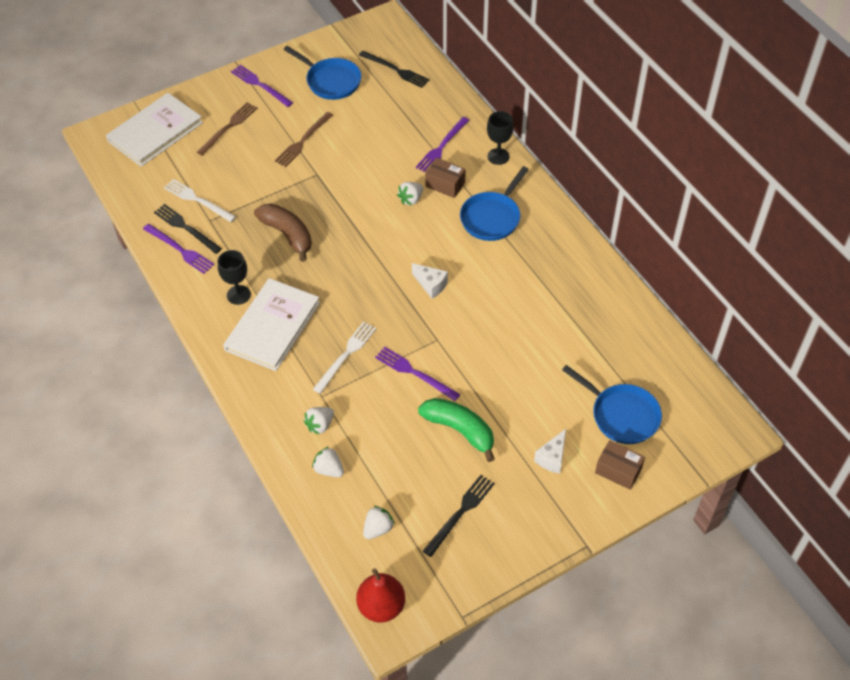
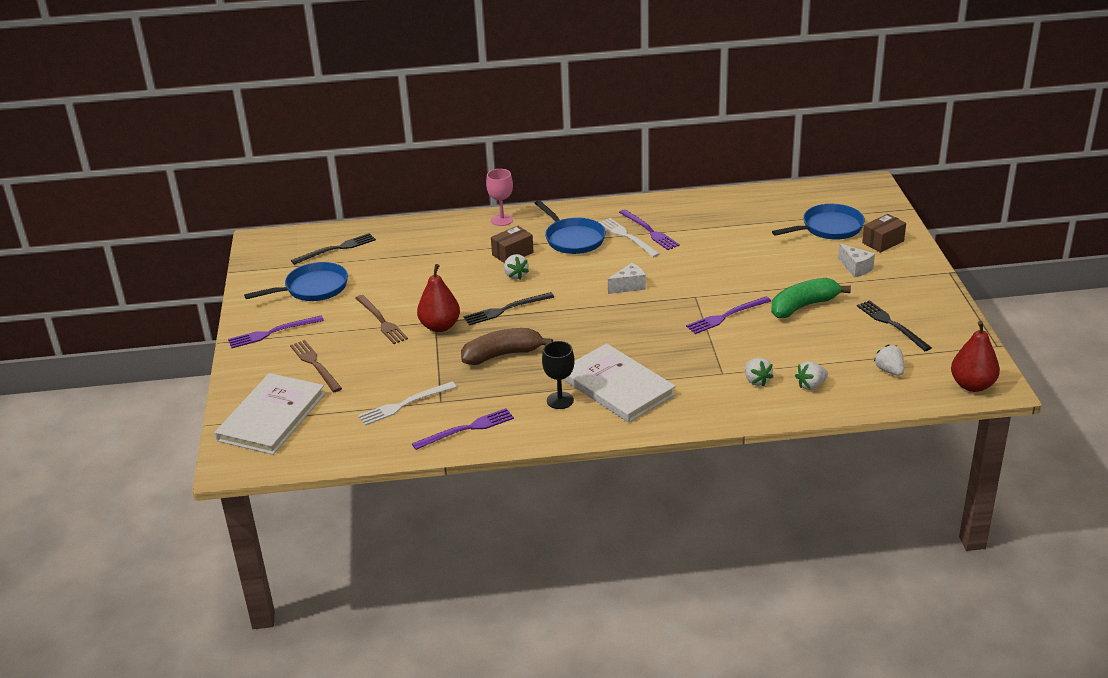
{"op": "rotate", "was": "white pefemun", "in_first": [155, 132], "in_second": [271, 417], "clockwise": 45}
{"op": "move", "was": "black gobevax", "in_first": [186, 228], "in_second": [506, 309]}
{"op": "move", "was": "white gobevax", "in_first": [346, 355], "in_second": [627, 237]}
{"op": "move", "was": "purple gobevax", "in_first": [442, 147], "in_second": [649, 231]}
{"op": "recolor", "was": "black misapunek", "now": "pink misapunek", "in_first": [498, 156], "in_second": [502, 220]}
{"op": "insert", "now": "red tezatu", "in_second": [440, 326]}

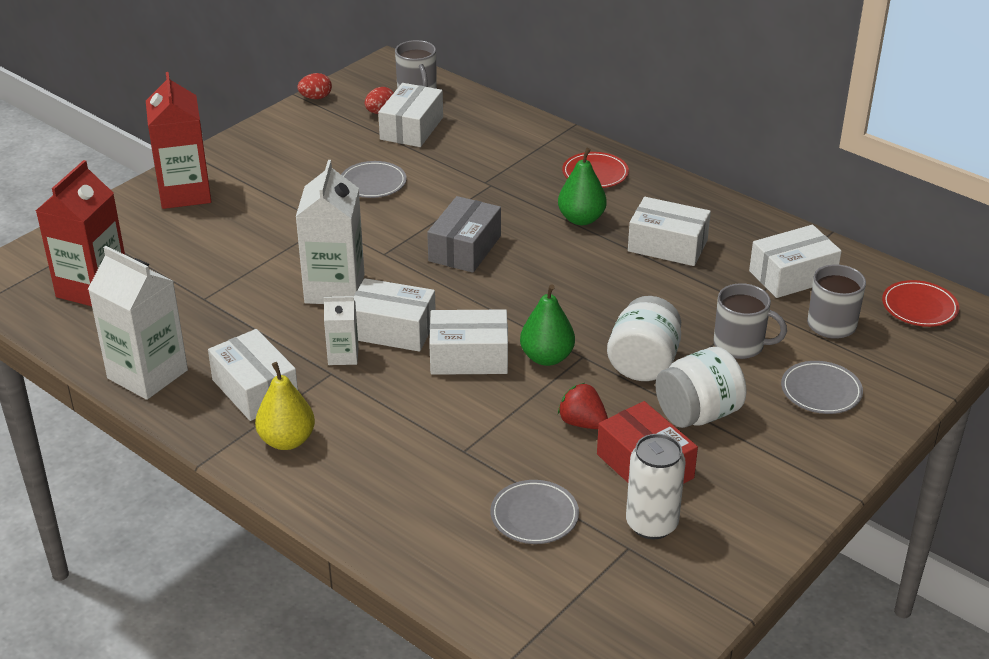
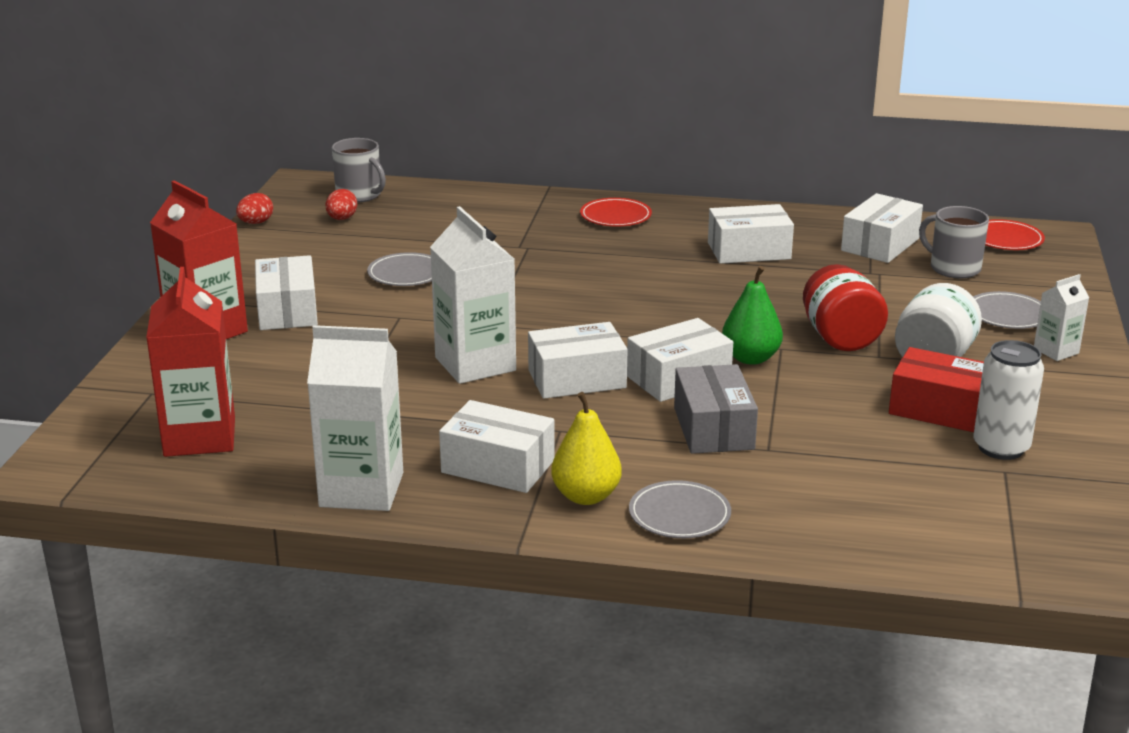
{"op": "move", "was": "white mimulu", "in_first": [343, 355], "in_second": [1056, 351]}
{"op": "move", "was": "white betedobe", "in_first": [411, 128], "in_second": [287, 310]}
{"op": "move", "was": "grey betedobe", "in_first": [465, 248], "in_second": [713, 428]}
{"op": "move", "was": "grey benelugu", "in_first": [534, 515], "in_second": [679, 515]}
{"op": "delete", "was": "green tezatu", "in_first": [581, 219]}
{"op": "delete", "was": "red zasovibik", "in_first": [582, 423]}
{"op": "recolor", "was": "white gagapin", "now": "red gagapin", "in_first": [643, 363], "in_second": [840, 338]}
{"op": "delete", "was": "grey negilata", "in_first": [740, 345]}

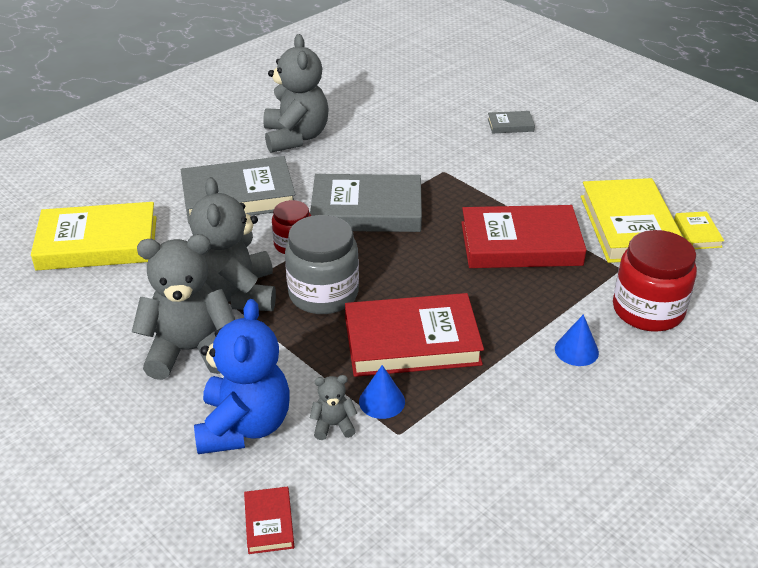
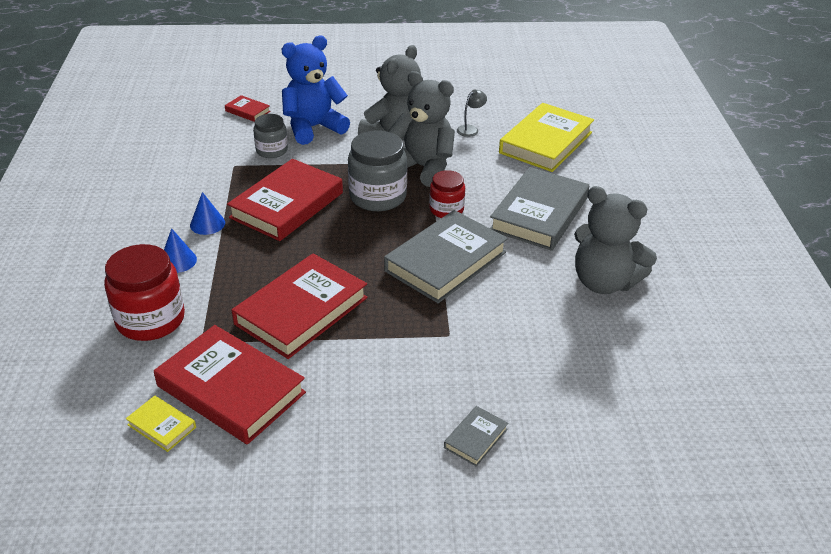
{"op": "rotate", "was": "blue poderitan", "in_first": [244, 426], "in_second": [313, 128], "clockwise": 105}
{"op": "replace", "was": "grey poderitan", "now": "grey gagapin", "in_first": [333, 425], "in_second": [272, 150]}
{"op": "move", "was": "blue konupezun", "in_first": [382, 401], "in_second": [207, 224]}
{"op": "recolor", "was": "yellow pefemun", "now": "red pefemun", "in_first": [629, 226], "in_second": [231, 389]}
{"op": "insert", "now": "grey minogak", "in_second": [470, 129]}

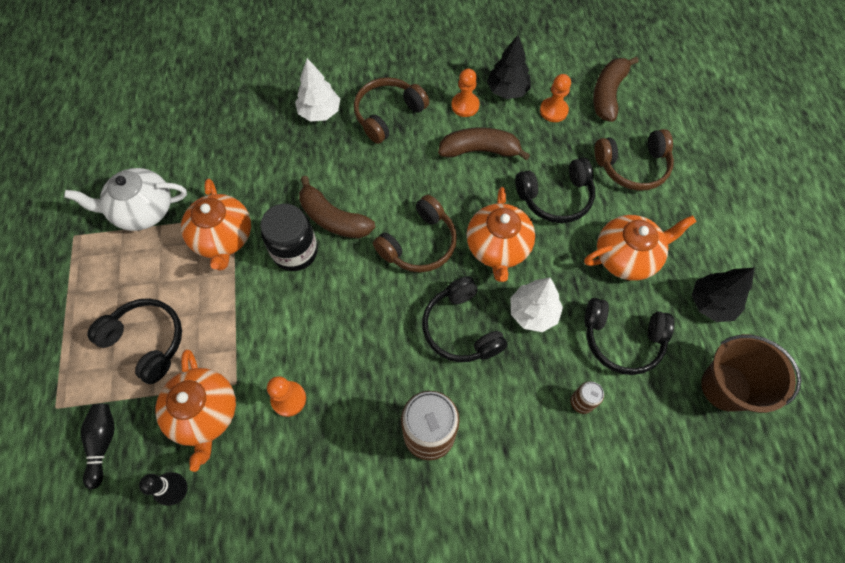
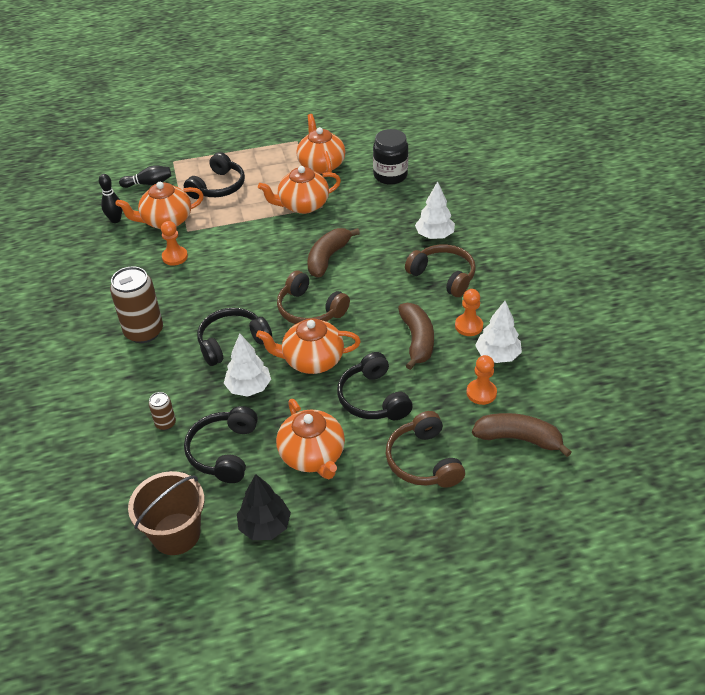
{"op": "recolor", "was": "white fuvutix", "now": "orange fuvutix", "in_first": [143, 210], "in_second": [321, 165]}
{"op": "move", "was": "black gagapin", "in_first": [295, 252], "in_second": [390, 175]}
{"op": "recolor", "was": "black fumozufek", "now": "white fumozufek", "in_first": [507, 90], "in_second": [497, 355]}

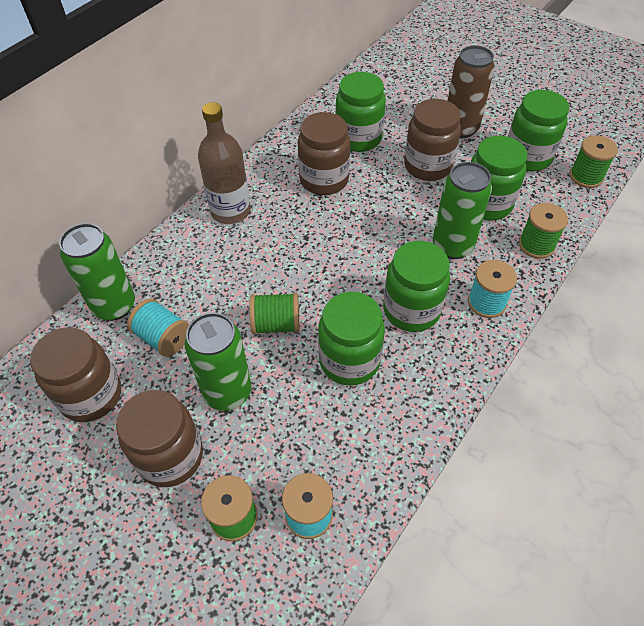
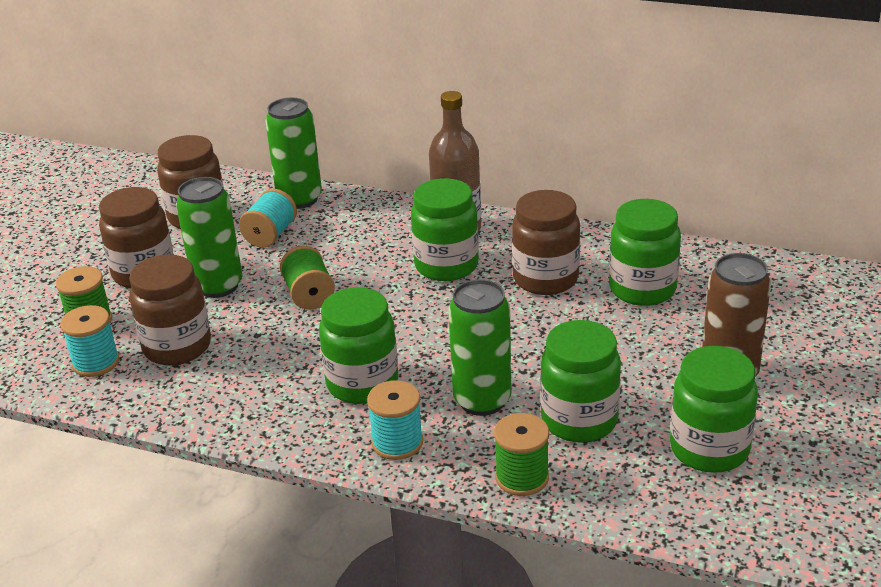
{"op": "move", "was": "green gagapin", "in_first": [349, 360], "in_second": [446, 266]}
{"op": "move", "was": "brown gagapin", "in_first": [427, 166], "in_second": [177, 347]}
{"op": "delete", "was": "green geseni", "in_first": [586, 176]}

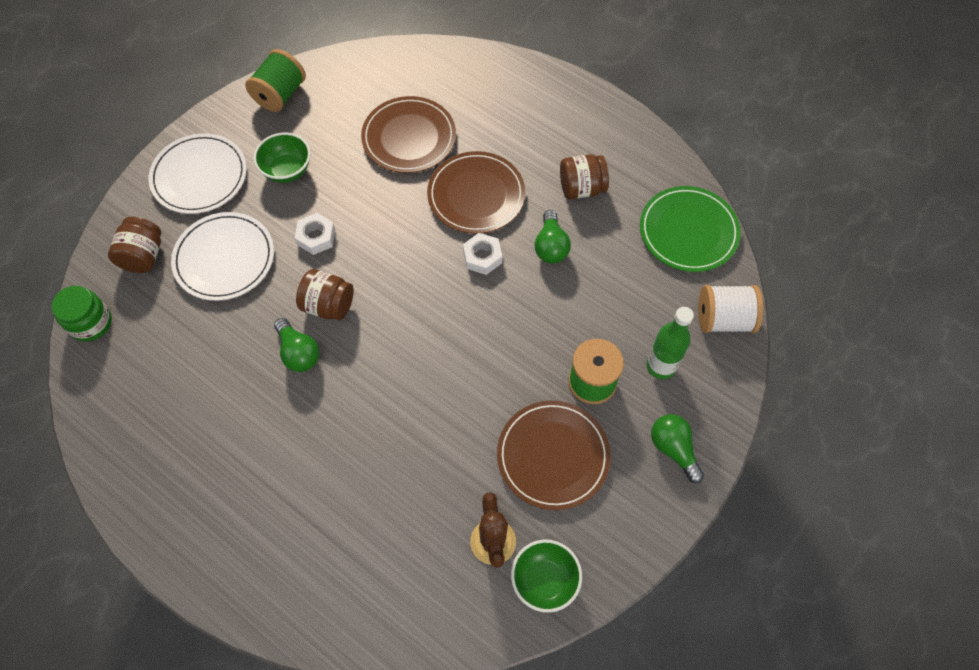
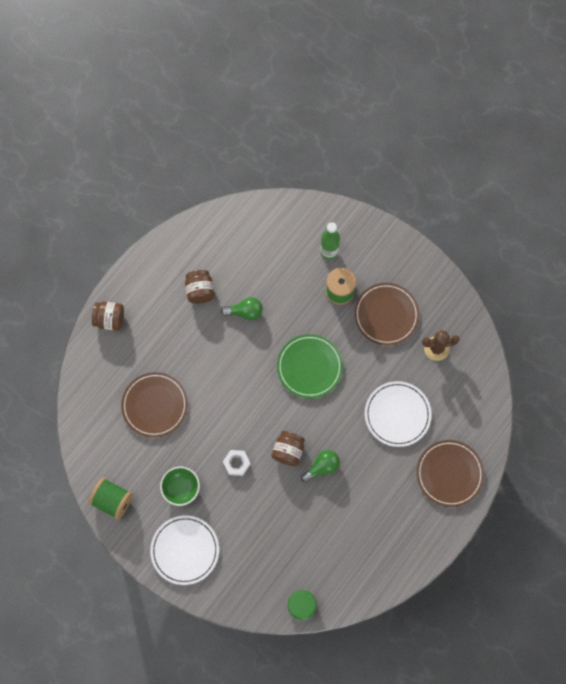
{"op": "move", "was": "brown gagapin", "in_first": [143, 256], "in_second": [110, 319]}
{"op": "move", "was": "white benelugu", "in_first": [224, 258], "in_second": [397, 414]}
{"op": "move", "was": "brown benelugu", "in_first": [476, 195], "in_second": [449, 474]}
{"op": "delete", "was": "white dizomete", "in_first": [482, 257]}
{"op": "delete", "was": "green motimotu", "in_first": [544, 580]}
{"op": "move", "was": "green benelugu", "in_first": [688, 231], "in_second": [309, 367]}
{"op": "delete", "was": "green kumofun", "in_first": [673, 449]}
{"op": "delete", "was": "white geseni", "in_first": [724, 319]}

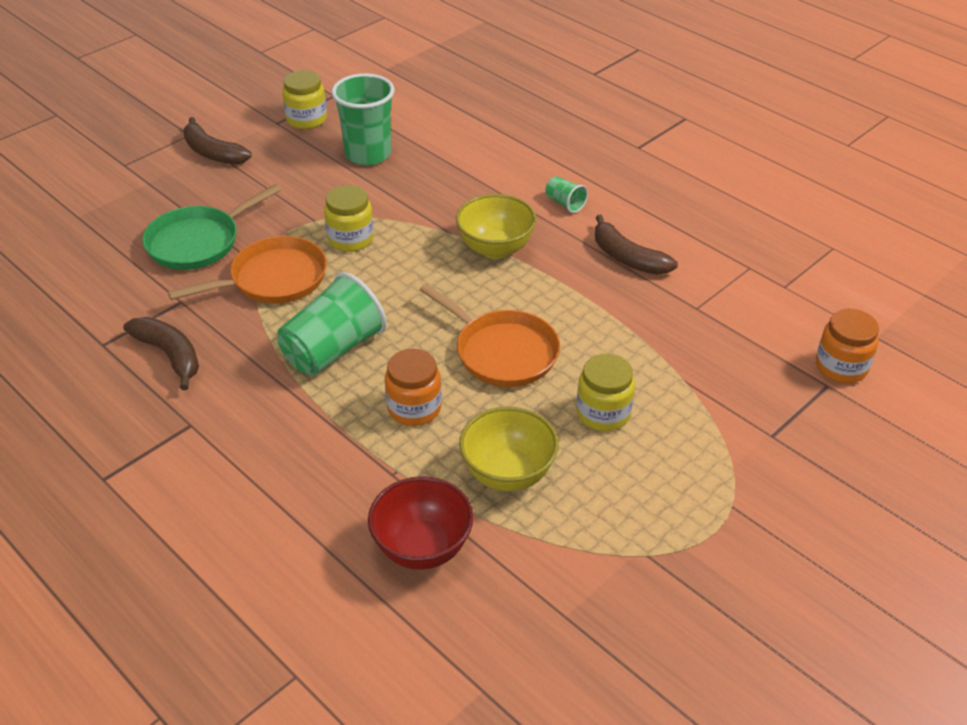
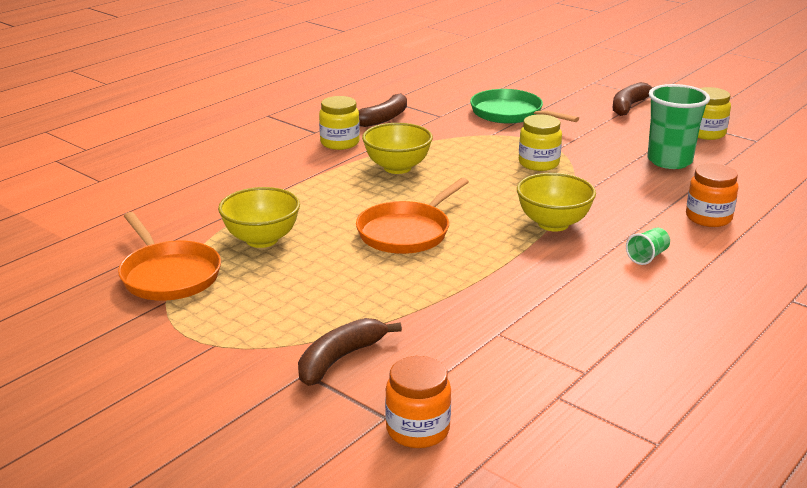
{"op": "move", "was": "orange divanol", "in_first": [273, 279], "in_second": [168, 275]}
{"op": "replace", "was": "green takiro", "now": "yellow motimotu", "in_first": [333, 349], "in_second": [397, 168]}
{"op": "delete", "was": "red motimotu", "in_first": [422, 548]}
{"op": "move", "was": "orange gagapin", "in_first": [414, 408], "in_second": [708, 218]}
{"op": "move", "was": "yellow gagapin", "in_first": [603, 413], "in_second": [340, 143]}
{"op": "move", "was": "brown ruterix", "in_first": [627, 258], "in_second": [340, 359]}

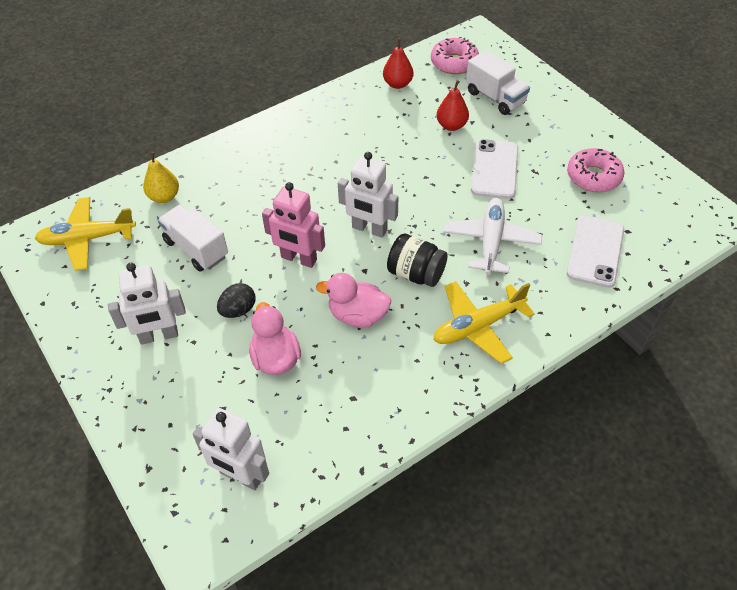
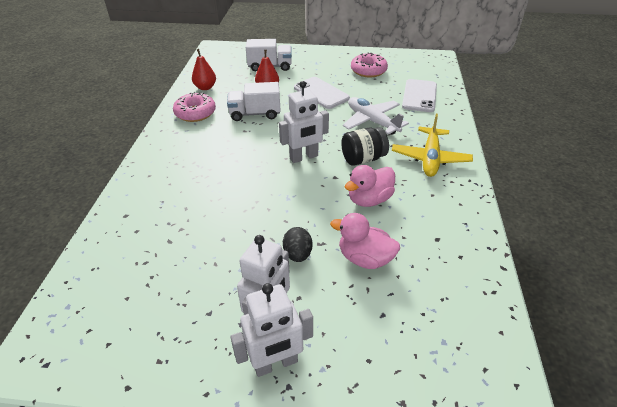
{"op": "delete", "was": "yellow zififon", "in_first": [87, 239]}
{"op": "delete", "was": "yellow tezatu", "in_first": [164, 197]}
{"op": "move", "was": "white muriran", "in_first": [196, 249], "in_second": [255, 114]}
{"op": "move", "was": "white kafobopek", "in_first": [241, 476], "in_second": [276, 364]}
{"op": "delete", "was": "pink kafobopek", "in_first": [298, 259]}
{"op": "move", "was": "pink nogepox", "in_first": [454, 62], "in_second": [195, 113]}
{"op": "rotate", "was": "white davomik", "in_first": [595, 251], "in_second": [419, 96], "clockwise": 45}

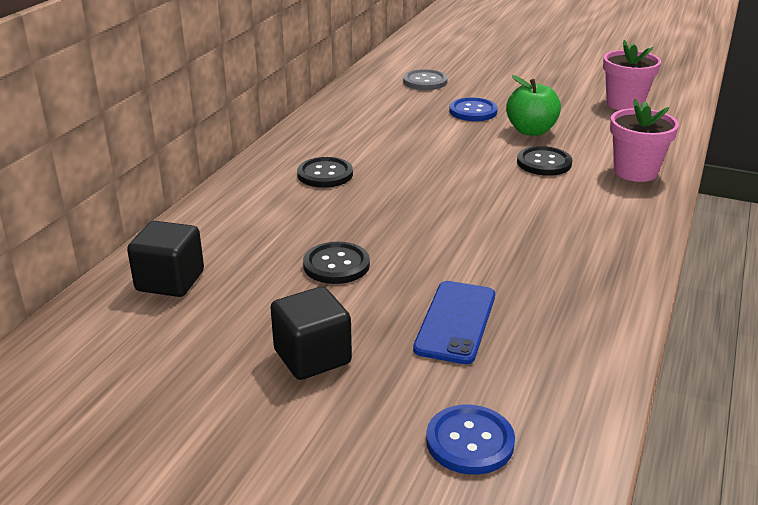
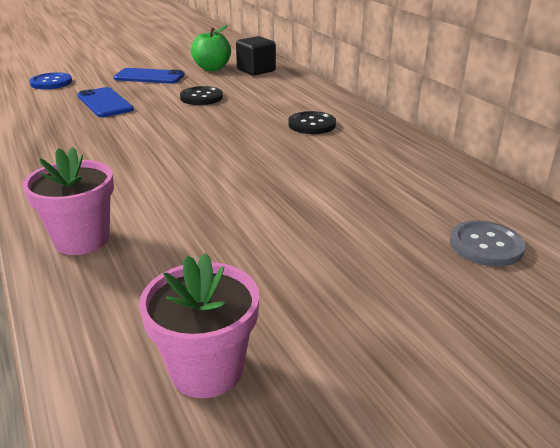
{"op": "replace", "was": "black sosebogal", "now": "blue davomik", "in_first": [312, 357], "in_second": [149, 77]}
{"op": "delete", "was": "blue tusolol", "in_first": [473, 111]}
{"op": "move", "was": "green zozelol", "in_first": [531, 131], "in_second": [212, 68]}
{"op": "delete", "was": "black tusolol", "in_first": [544, 163]}

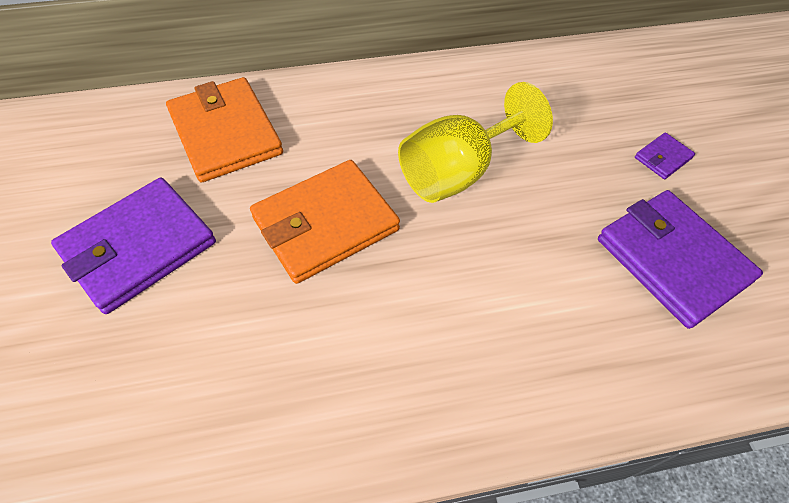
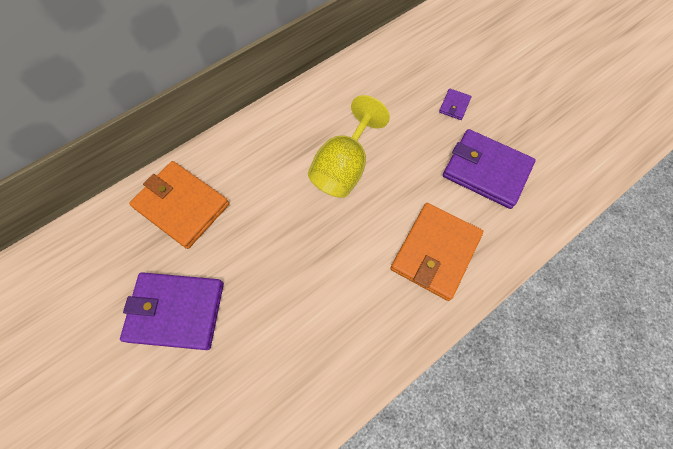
{"op": "rotate", "was": "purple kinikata", "in_first": [139, 247], "in_second": [176, 311], "clockwise": 75}
{"op": "move", "was": "orange kinikata", "in_first": [325, 224], "in_second": [435, 252]}

